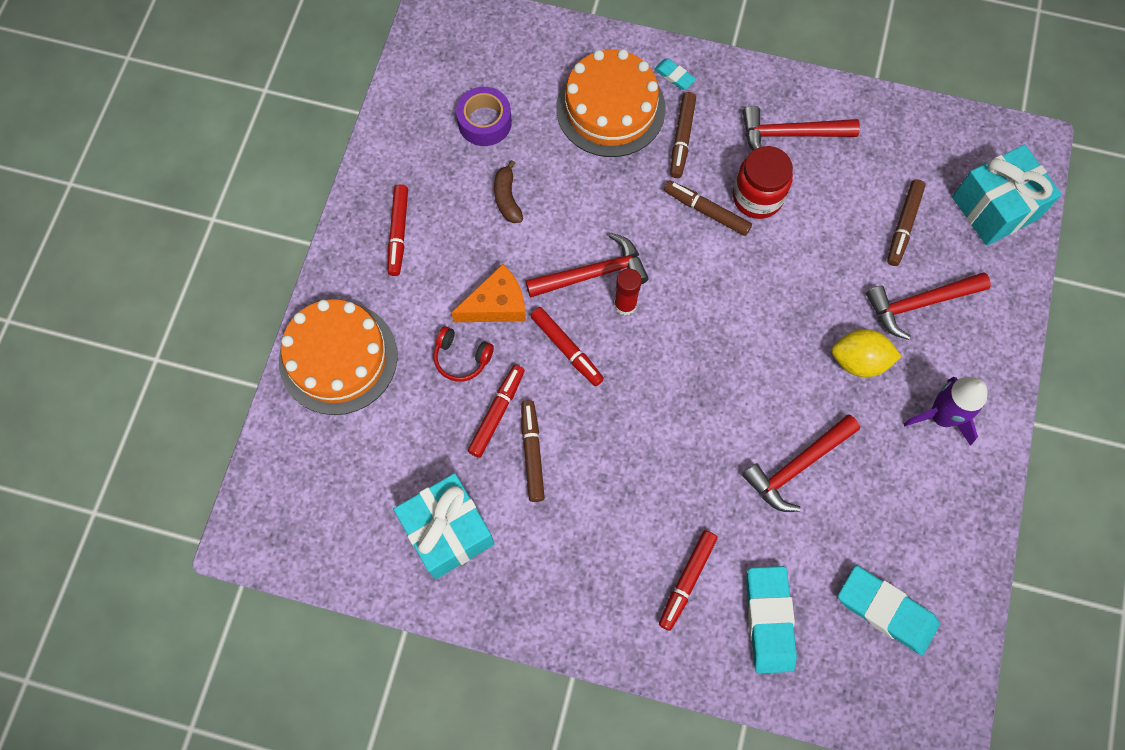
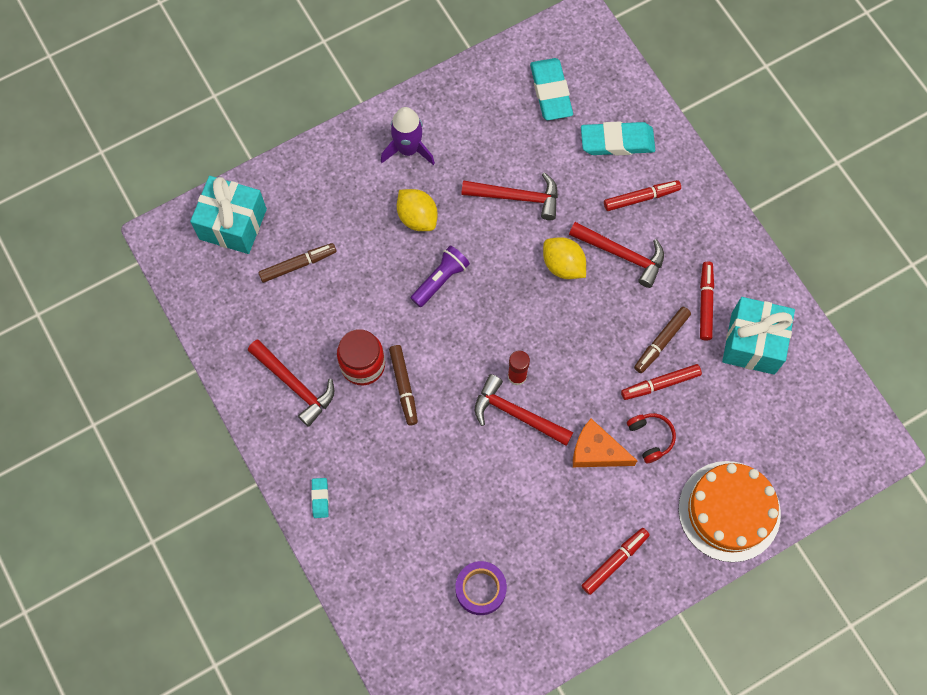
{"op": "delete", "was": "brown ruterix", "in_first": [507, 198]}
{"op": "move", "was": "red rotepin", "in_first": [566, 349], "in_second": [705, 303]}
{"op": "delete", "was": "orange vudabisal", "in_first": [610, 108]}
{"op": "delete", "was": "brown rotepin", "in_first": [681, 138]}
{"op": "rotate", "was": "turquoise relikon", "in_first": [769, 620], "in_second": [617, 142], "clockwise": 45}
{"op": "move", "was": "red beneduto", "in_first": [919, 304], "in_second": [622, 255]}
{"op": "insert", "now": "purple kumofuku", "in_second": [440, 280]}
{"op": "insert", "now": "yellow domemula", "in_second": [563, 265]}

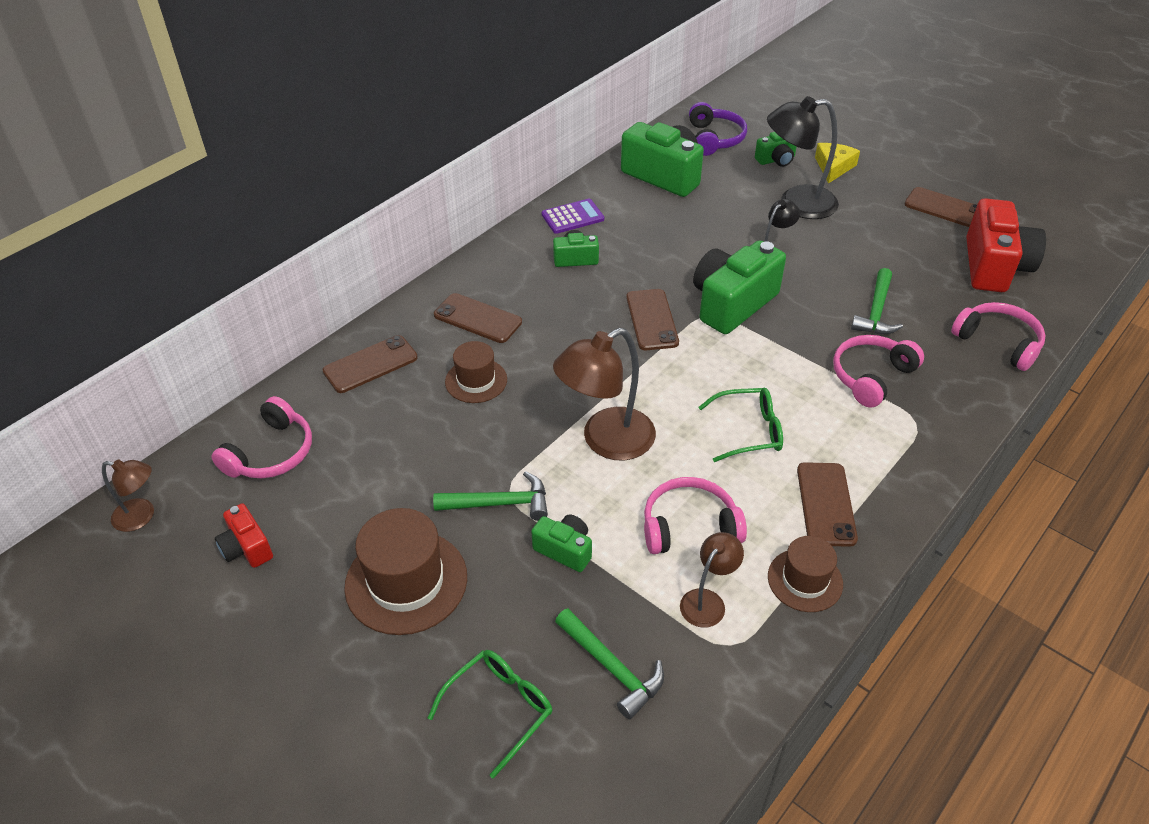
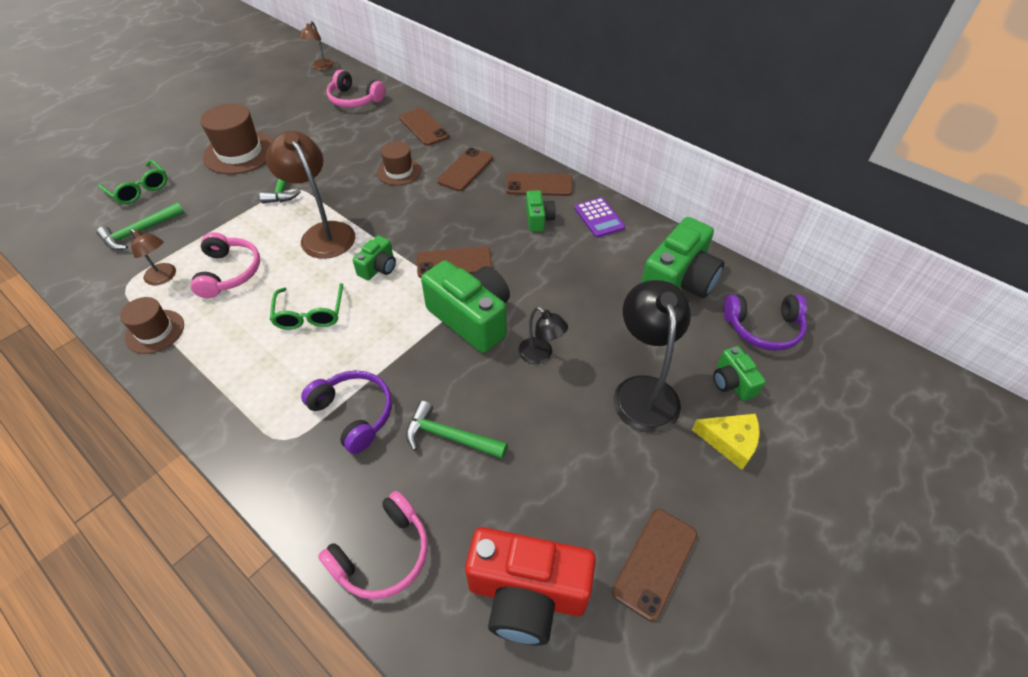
{"op": "delete", "was": "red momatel", "in_first": [247, 548]}
{"op": "move", "was": "green momatel", "in_first": [564, 550], "in_second": [378, 267]}
{"op": "move", "was": "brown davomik", "in_first": [826, 504], "in_second": [539, 185]}
{"op": "recolor", "was": "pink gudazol", "now": "purple gudazol", "in_first": [871, 376], "in_second": [354, 413]}

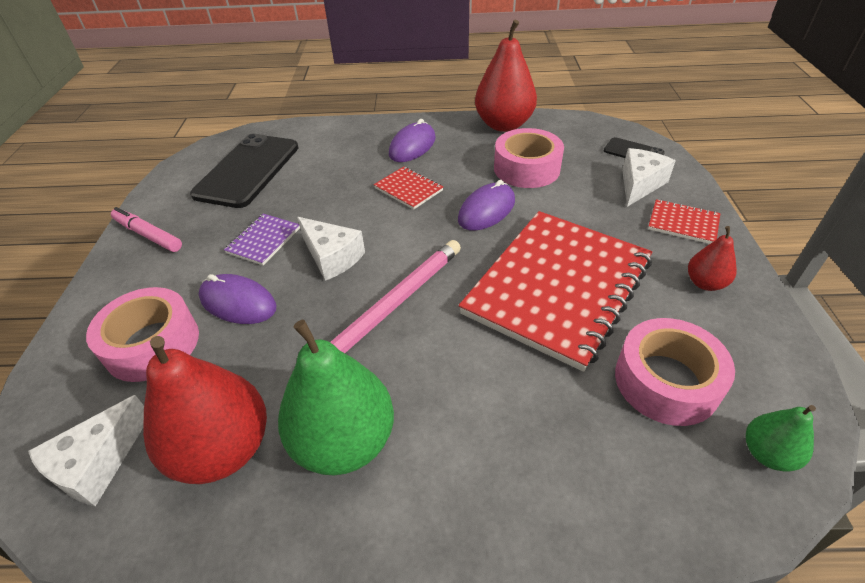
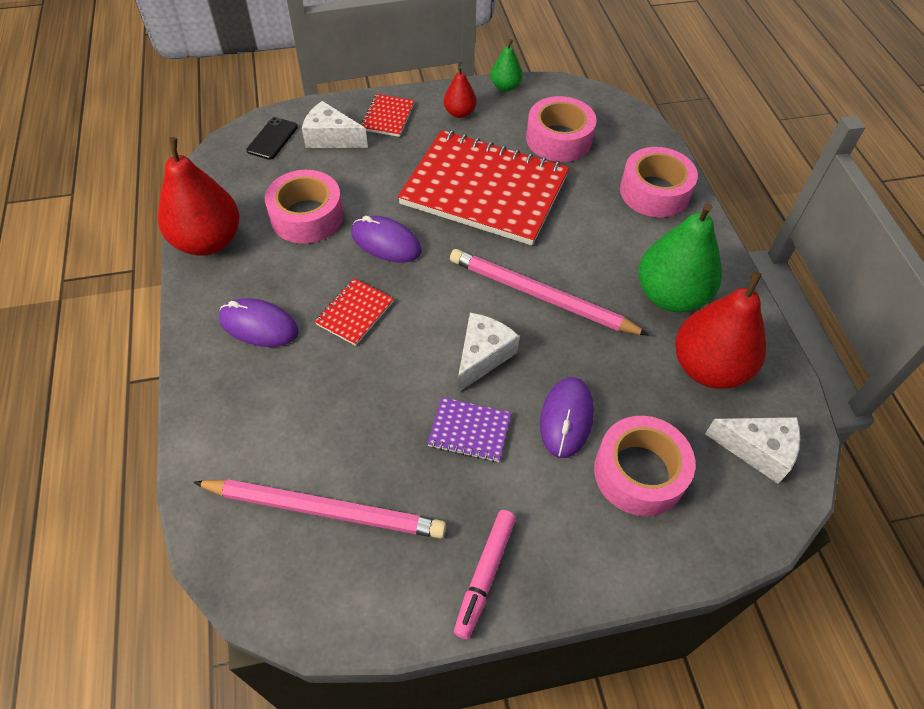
{"op": "replace", "was": "black davomik", "now": "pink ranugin", "in_first": [248, 170], "in_second": [324, 509]}
{"op": "move", "was": "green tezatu", "in_first": [767, 453], "in_second": [505, 87]}
{"op": "insert", "now": "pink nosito", "in_second": [654, 192]}

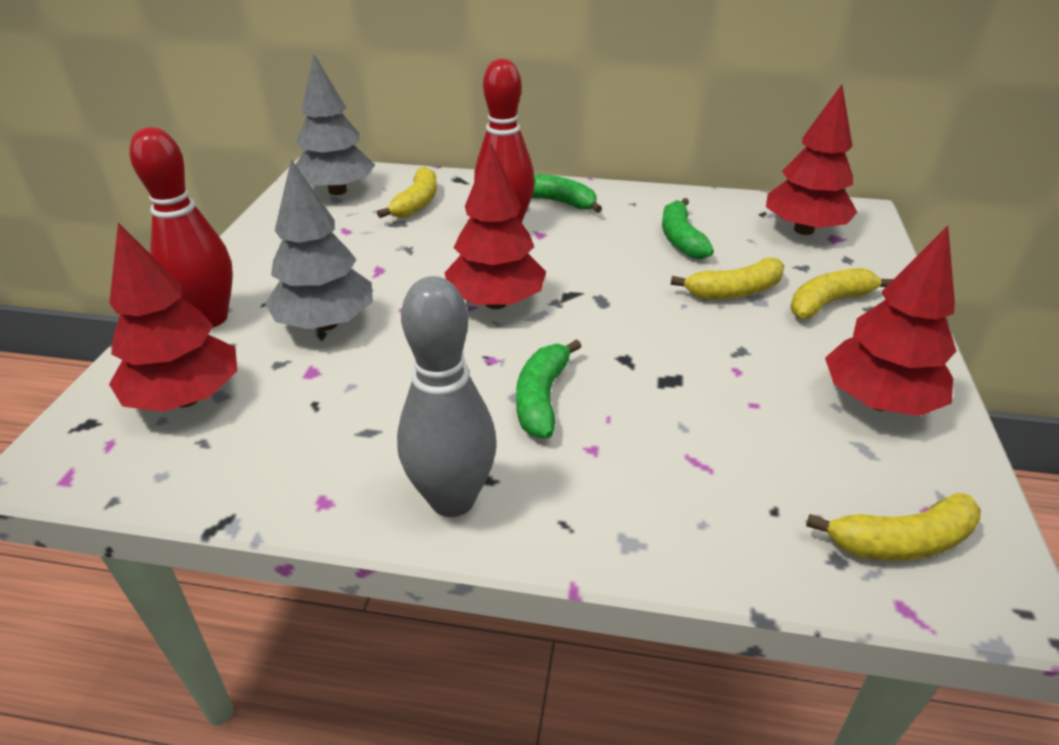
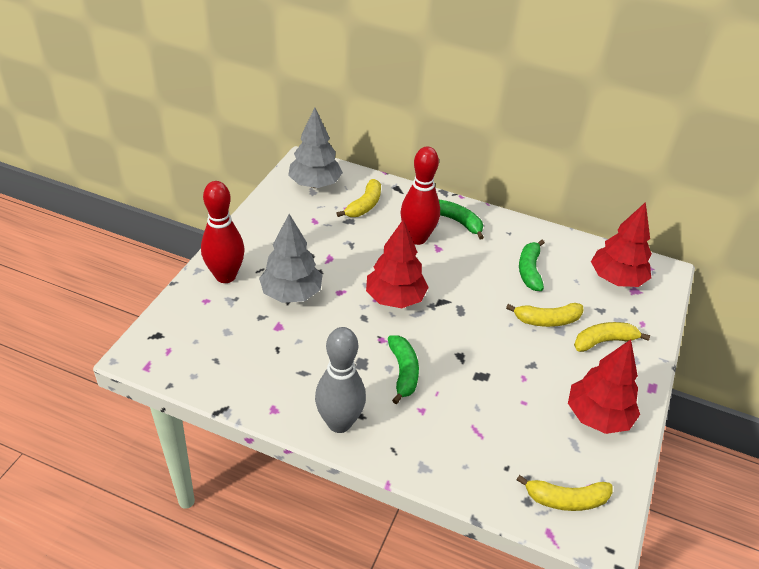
{"op": "delete", "was": "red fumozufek", "in_first": [186, 398]}
{"op": "rotate", "was": "green ruterix", "in_first": [541, 398], "in_second": [403, 372], "clockwise": 150}

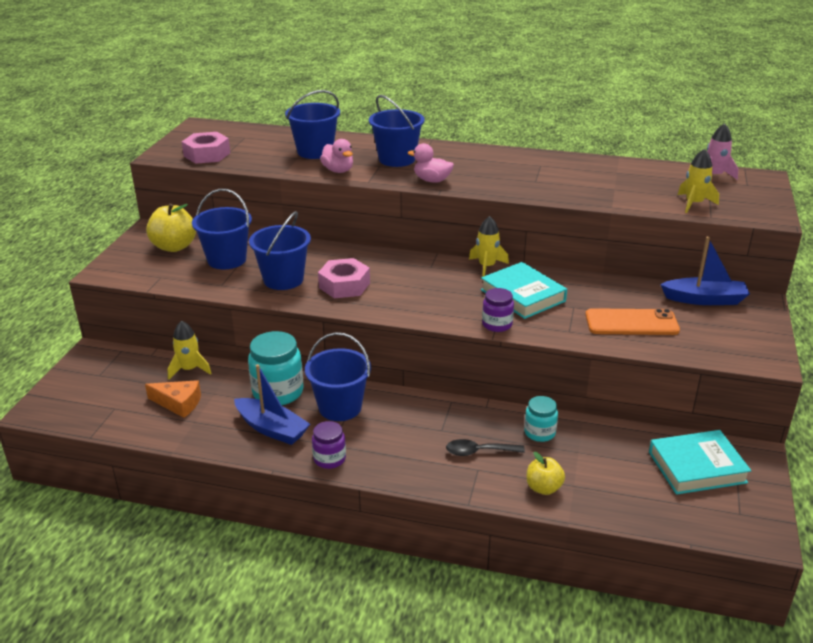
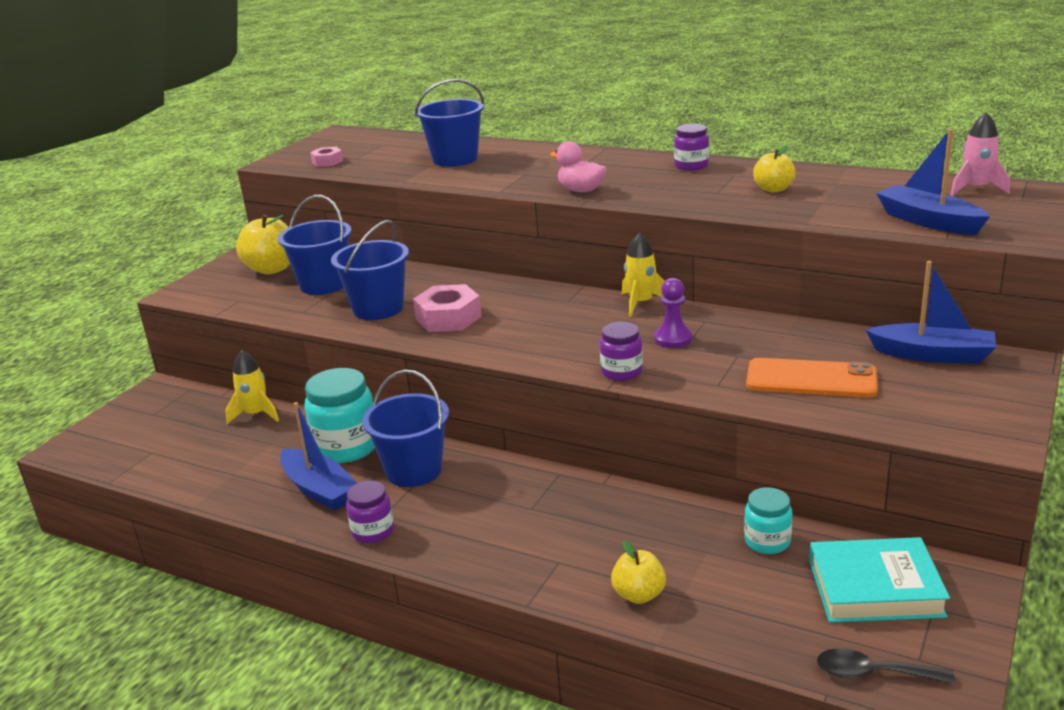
{"op": "delete", "was": "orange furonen", "in_first": [178, 403]}
{"op": "resize", "was": "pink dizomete", "in_first": [207, 154], "in_second": [327, 162], "ratio": 0.57}
{"op": "delete", "was": "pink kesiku", "in_first": [338, 170]}
{"op": "delete", "was": "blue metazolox", "in_first": [397, 159]}
{"op": "move", "was": "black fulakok", "in_first": [478, 451], "in_second": [873, 673]}
{"op": "replace", "was": "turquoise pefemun", "now": "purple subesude", "in_first": [522, 295], "in_second": [673, 339]}
{"op": "move", "was": "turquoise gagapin", "in_first": [539, 432], "in_second": [767, 541]}
{"op": "replace", "was": "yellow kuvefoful", "now": "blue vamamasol", "in_first": [694, 204], "in_second": [929, 221]}
{"op": "insert", "now": "purple gagapin", "in_second": [691, 166]}
{"op": "insert", "now": "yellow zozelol", "in_second": [773, 189]}

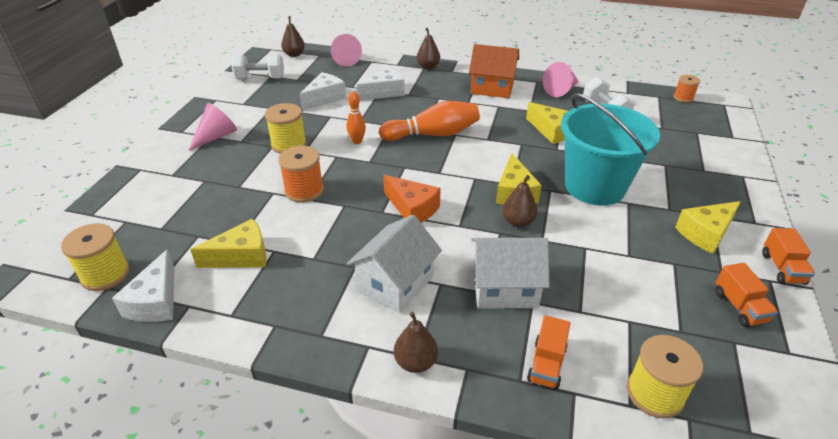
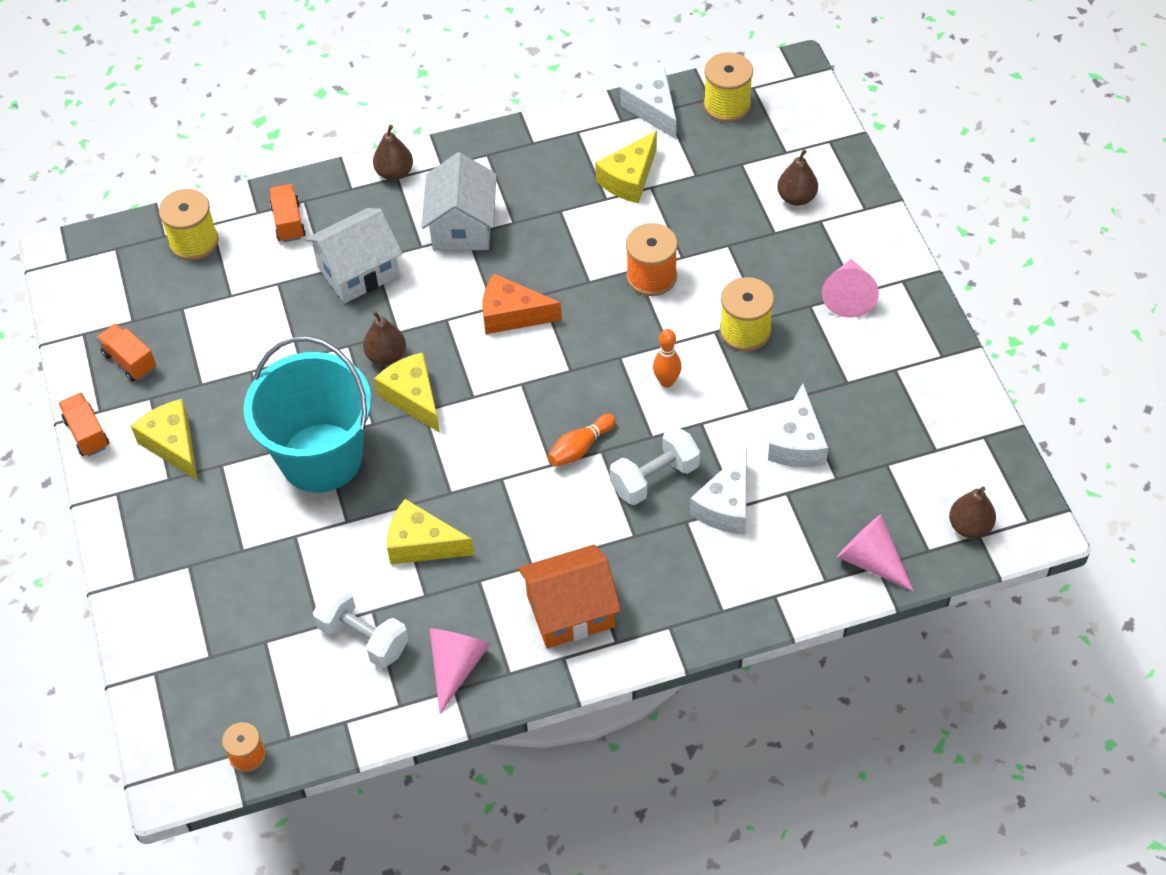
{"op": "move", "was": "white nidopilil", "in_first": [260, 78], "in_second": [655, 478]}
{"op": "resize", "was": "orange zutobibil", "in_first": [433, 134], "in_second": [580, 448], "ratio": 0.54}
{"op": "move", "was": "brown tezatu", "in_first": [428, 67], "in_second": [796, 198]}
{"op": "rotate", "was": "yellow furonen", "in_first": [706, 233], "in_second": [173, 444], "clockwise": -60}

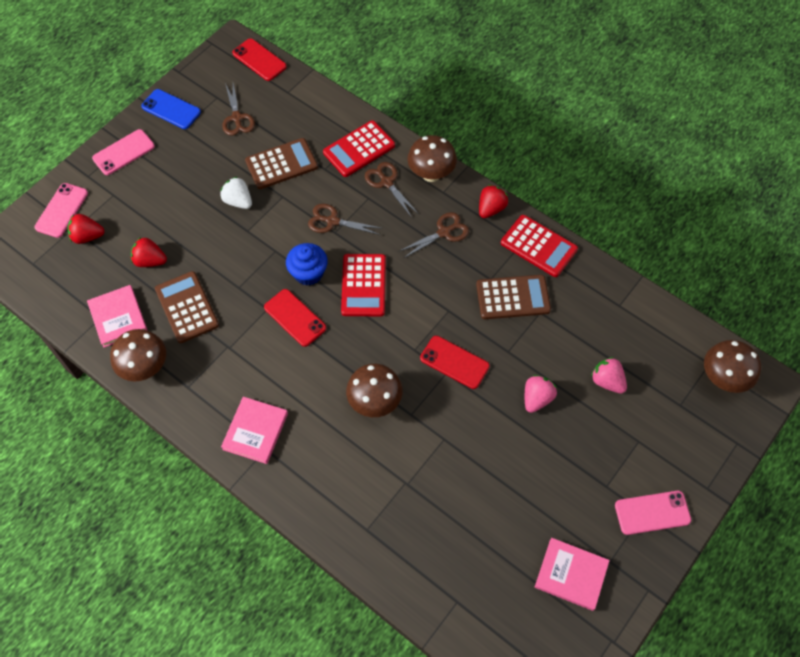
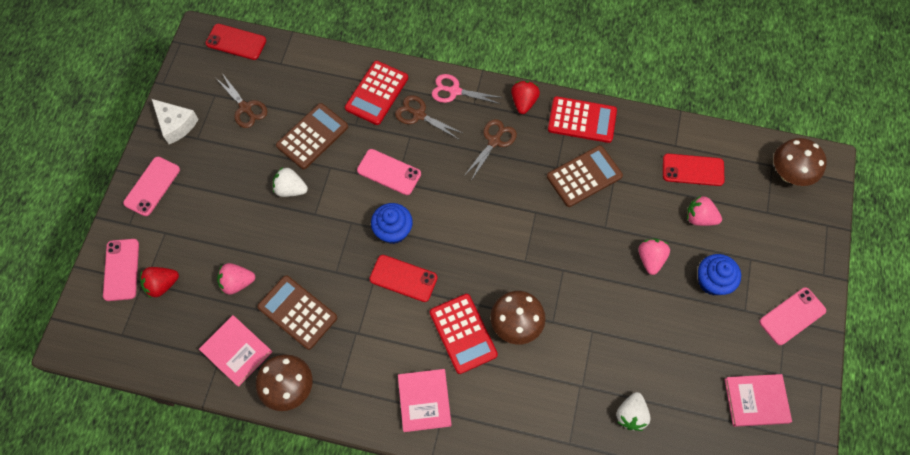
{"op": "recolor", "was": "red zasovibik", "now": "pink zasovibik", "in_first": [150, 261], "in_second": [237, 282]}
{"op": "replace", "was": "blue davomik", "now": "white furonen", "in_first": [171, 109], "in_second": [176, 124]}
{"op": "replace", "was": "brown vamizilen", "now": "pink davomik", "in_first": [332, 221], "in_second": [389, 172]}
{"op": "move", "was": "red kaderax", "in_first": [363, 285], "in_second": [463, 333]}
{"op": "replace", "was": "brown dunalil", "now": "pink vamizilen", "in_first": [431, 174], "in_second": [454, 91]}
{"op": "move", "was": "red davomik", "in_first": [454, 362], "in_second": [693, 170]}
{"op": "insert", "now": "white zasovibik", "in_second": [631, 414]}
{"op": "insert", "now": "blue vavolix", "in_second": [712, 281]}

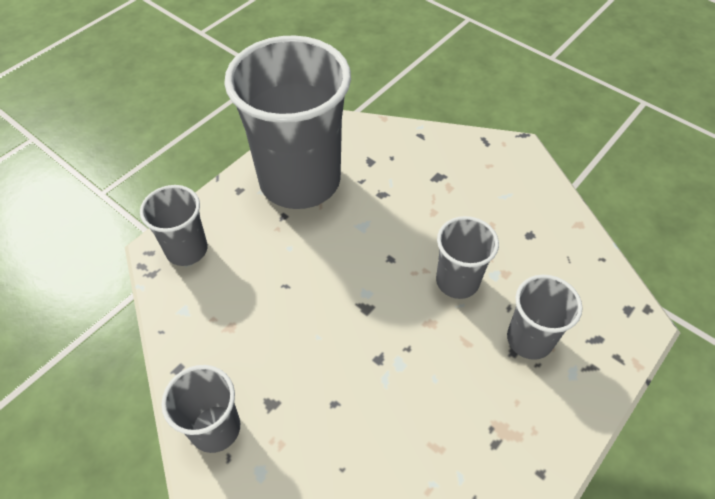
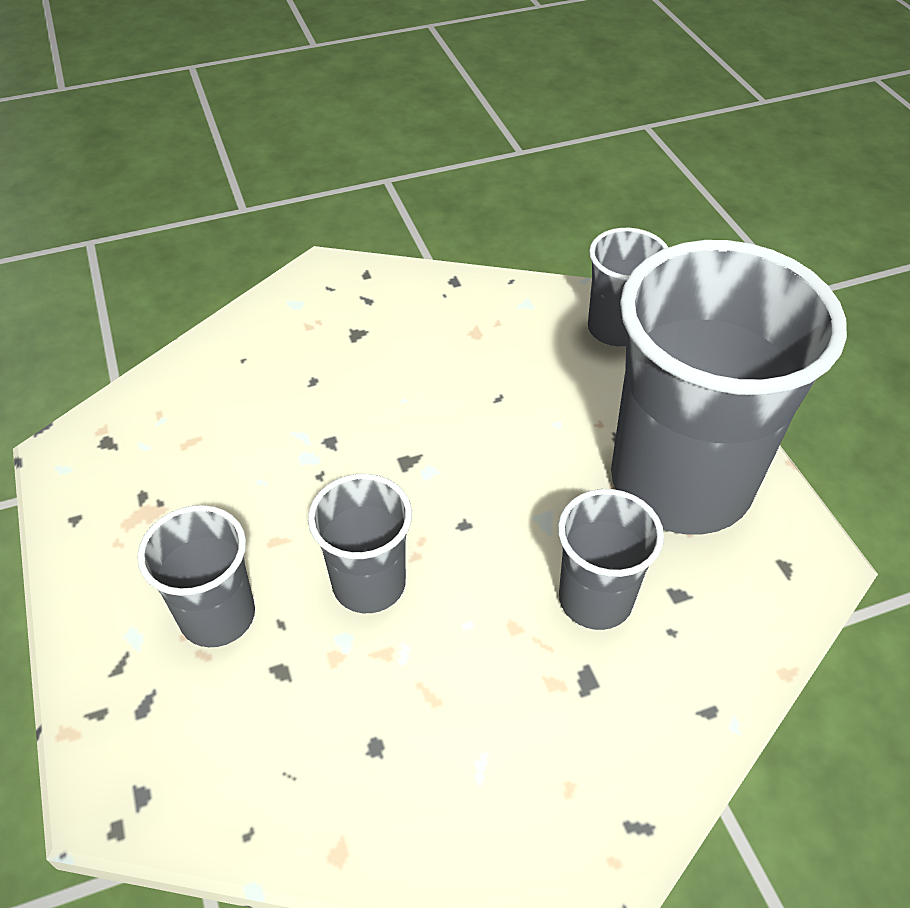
{"op": "move", "was": "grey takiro", "in_first": [215, 428], "in_second": [595, 599]}

